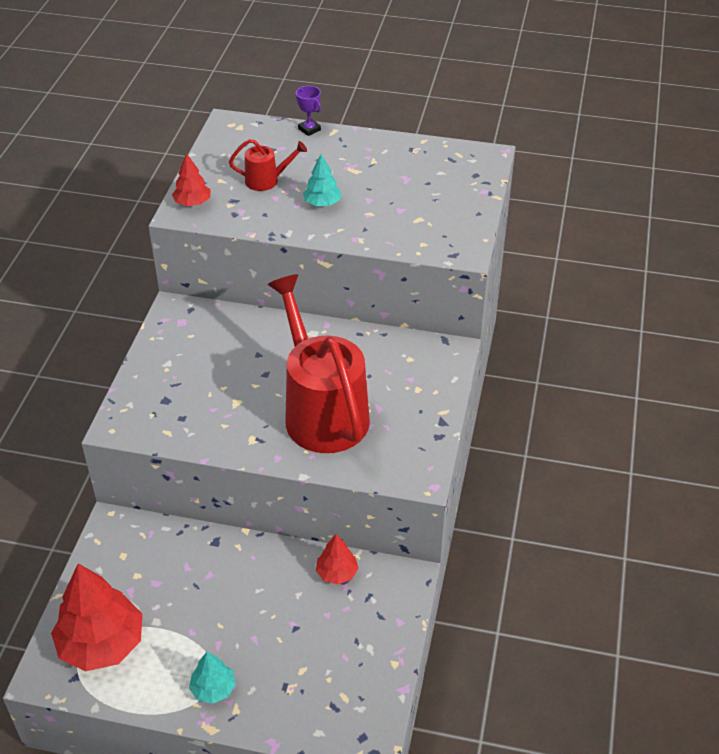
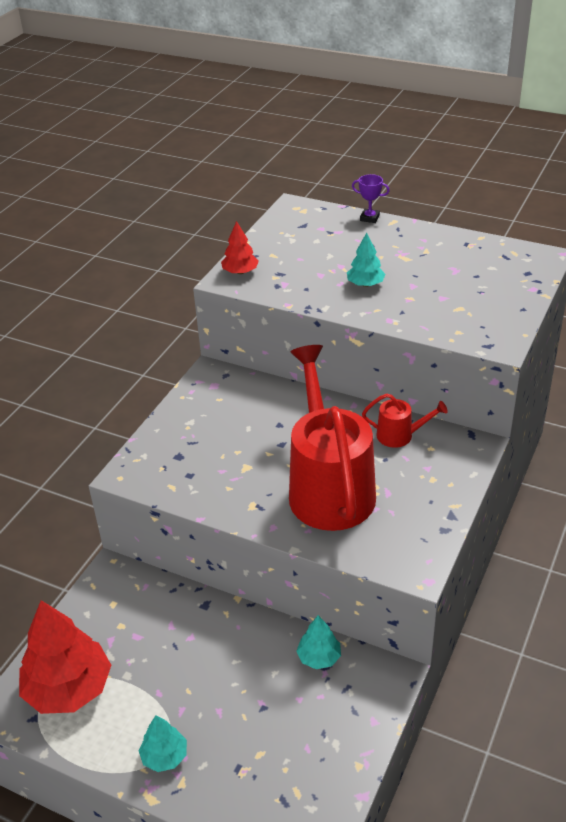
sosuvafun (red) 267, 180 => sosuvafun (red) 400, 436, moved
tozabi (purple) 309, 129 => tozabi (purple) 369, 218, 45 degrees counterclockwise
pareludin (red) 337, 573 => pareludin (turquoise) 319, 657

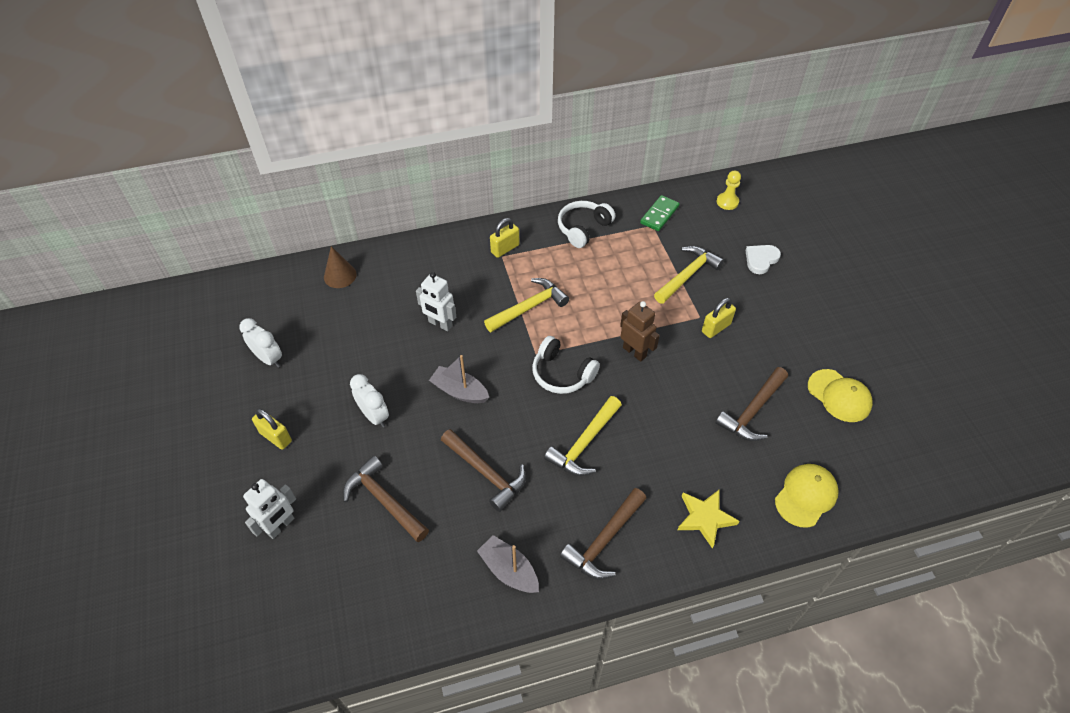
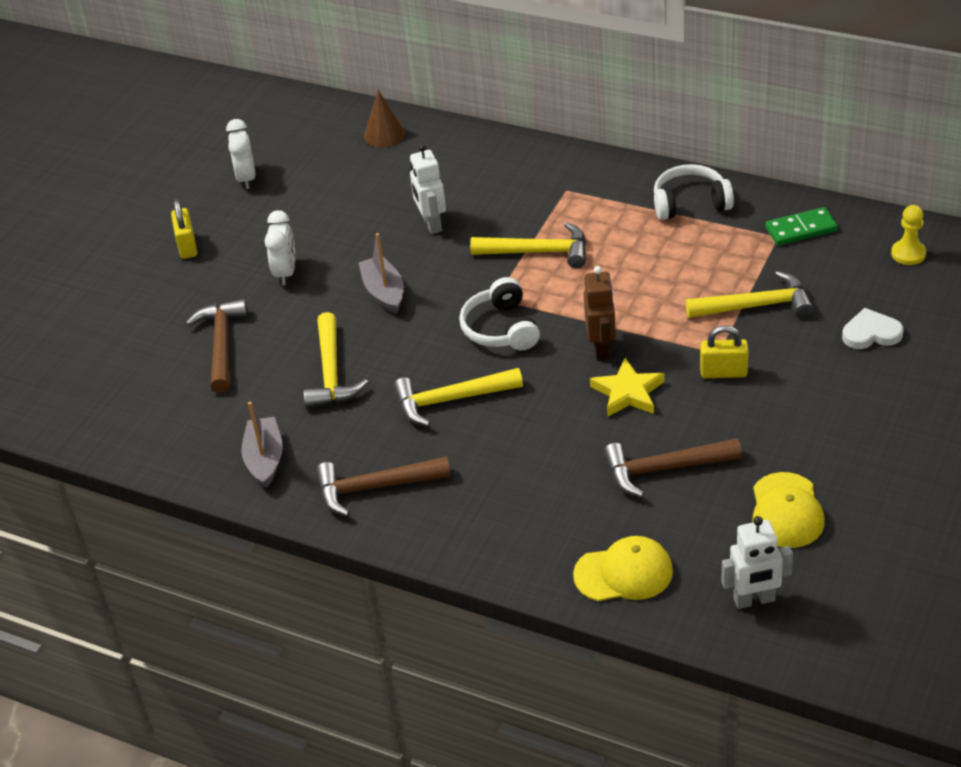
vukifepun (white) 281, 526 => vukifepun (white) 754, 600, moved
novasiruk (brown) 486, 473 => novasiruk (yellow) 331, 373
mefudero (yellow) 505, 249 => nothing
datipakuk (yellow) 705, 518 => datipakuk (yellow) 628, 392, moved

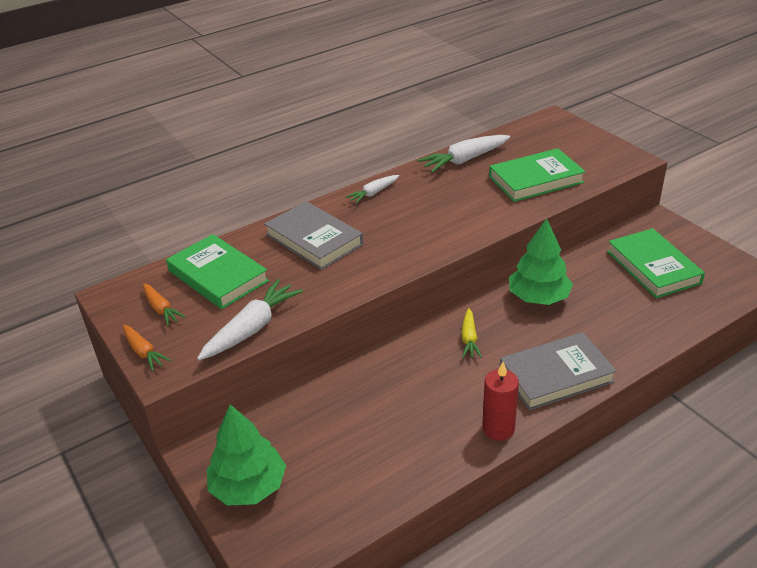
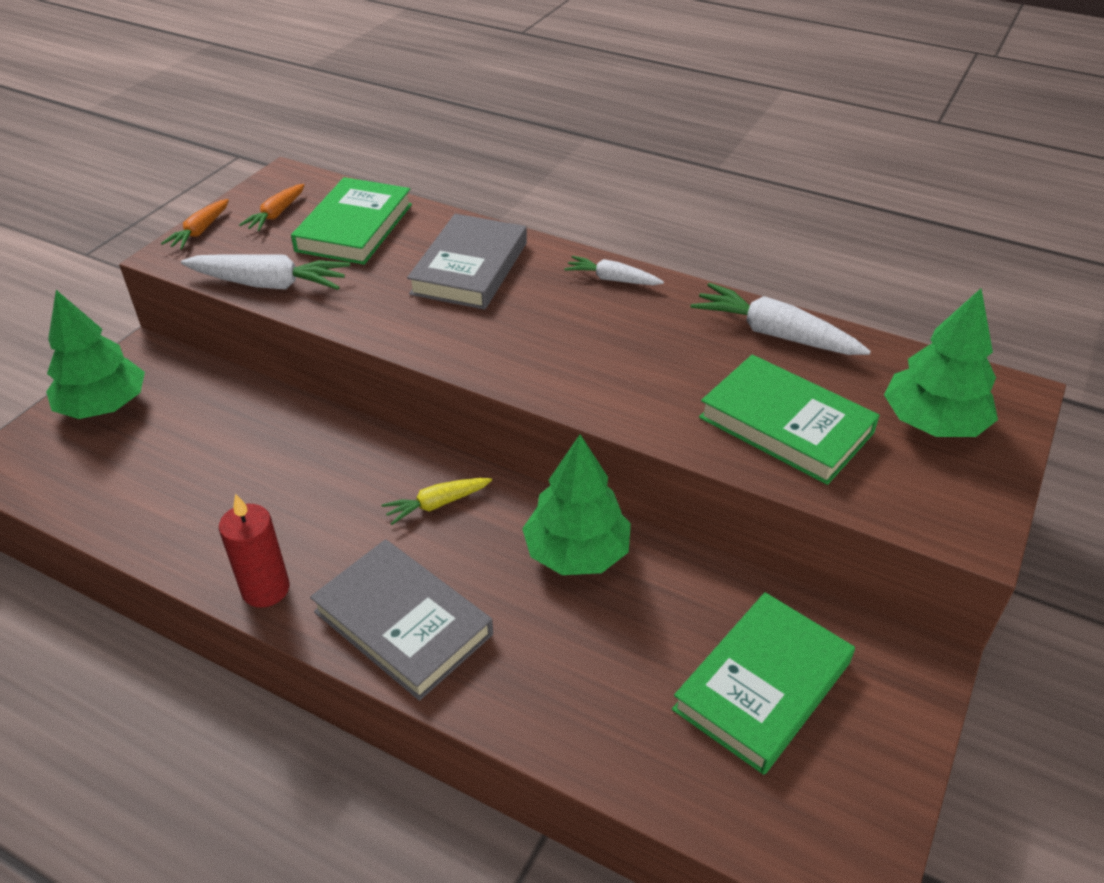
nothing => pareludin (green) 933, 423

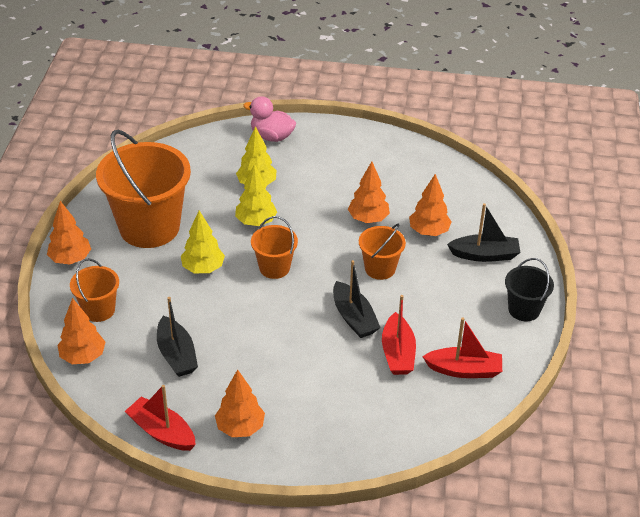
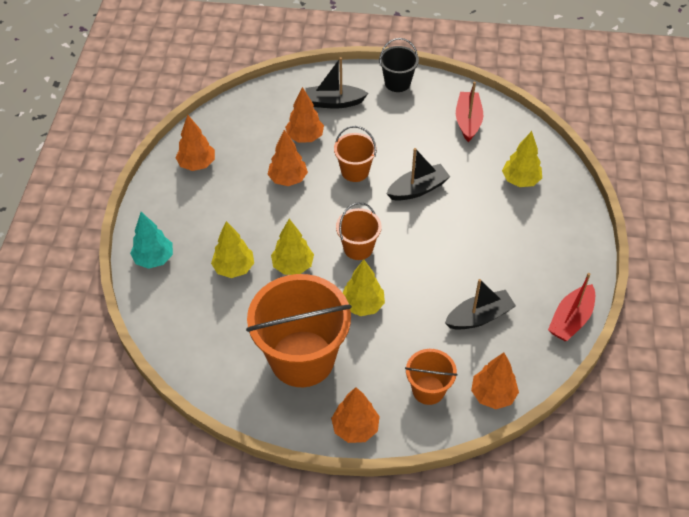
pareludin (orange) 240, 427 => pareludin (orange) 197, 164, moved
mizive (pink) 271, 136 => pareludin (turquoise) 154, 259
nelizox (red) 397, 353 => nothing
nelizox (black) 484, 255 => nelizox (black) 334, 102, 90 degrees counterclockwise
nothing => pareludin (yellow) 520, 180

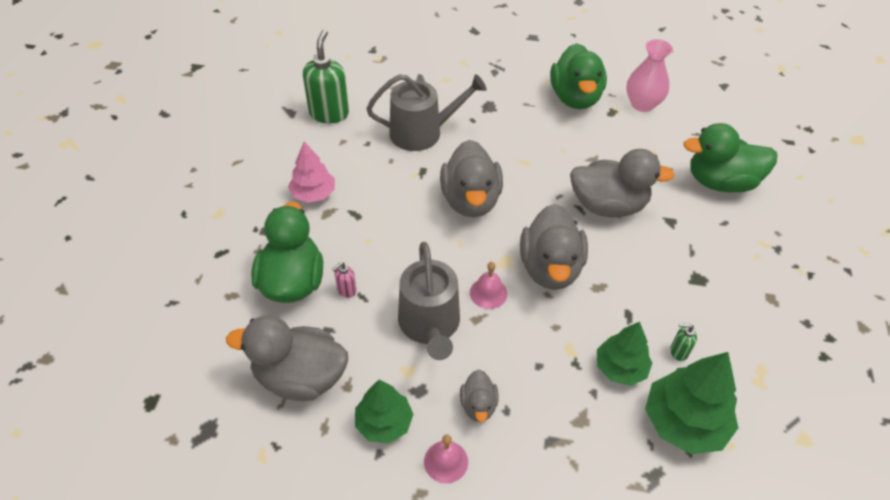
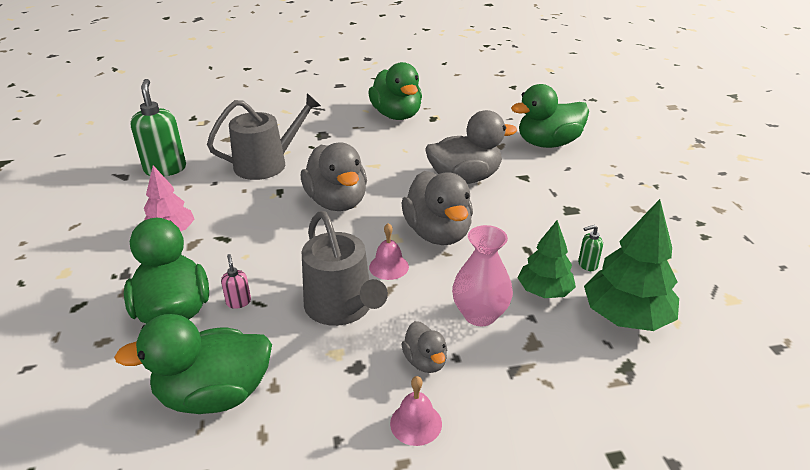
mizive (grey) 300, 377 => mizive (green) 214, 395
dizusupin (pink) 346, 290 => dizusupin (pink) 238, 302, 135 degrees clockwise
pareludin (green) 384, 423 => nothing
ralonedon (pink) 642, 104 => ralonedon (pink) 480, 315, moved

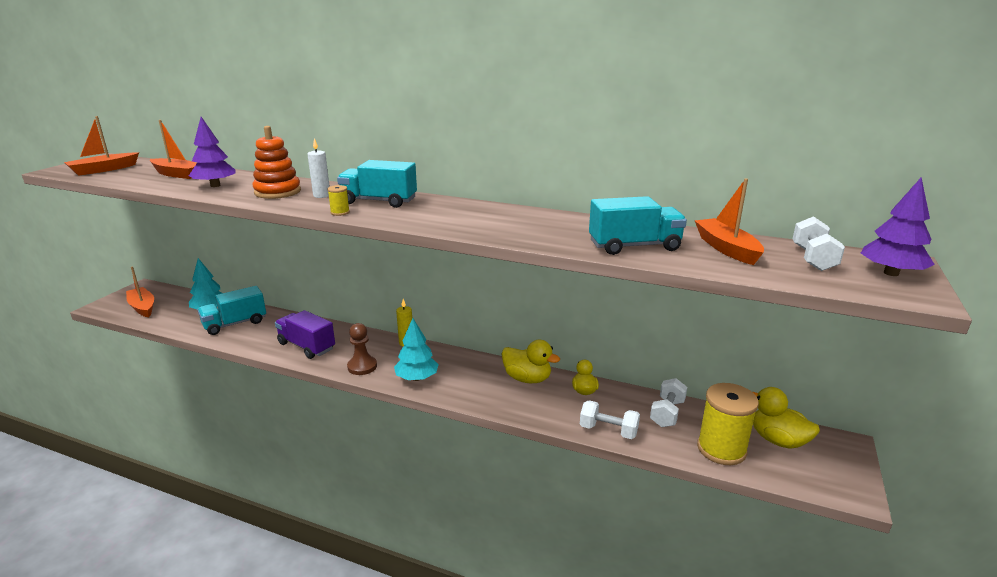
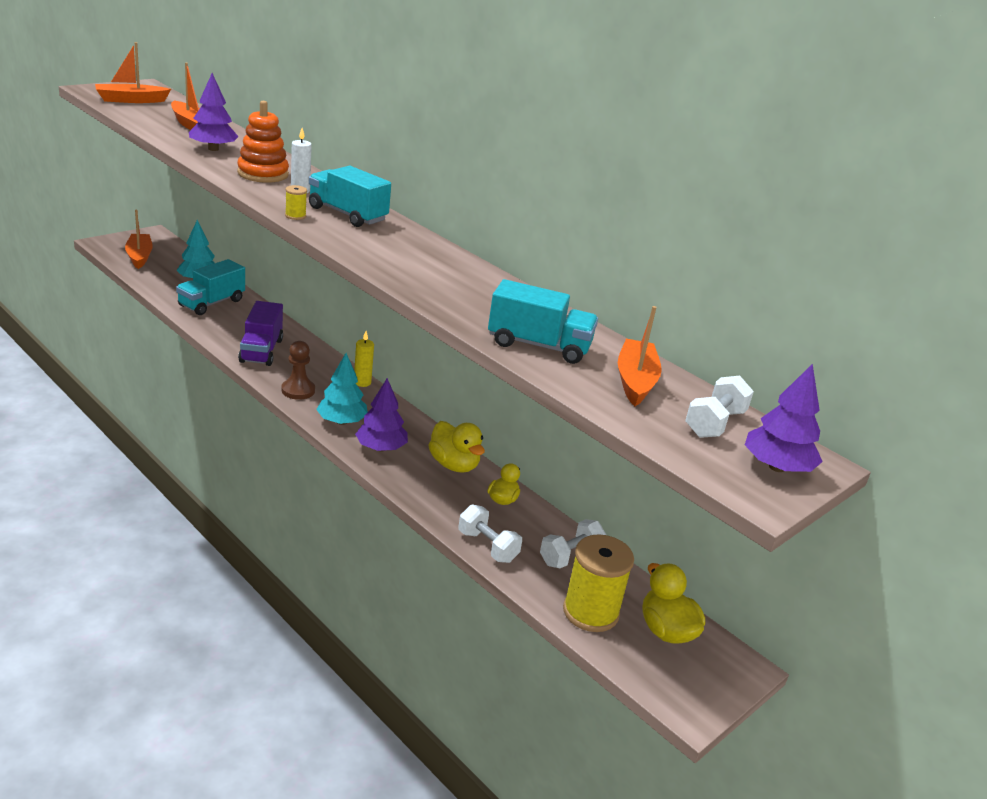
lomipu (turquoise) 235, 324 => lomipu (turquoise) 211, 303, 45 degrees counterclockwise
lomipu (purple) 306, 346 => lomipu (purple) 261, 350, 150 degrees counterclockwise
nothing => pareludin (purple) 381, 448

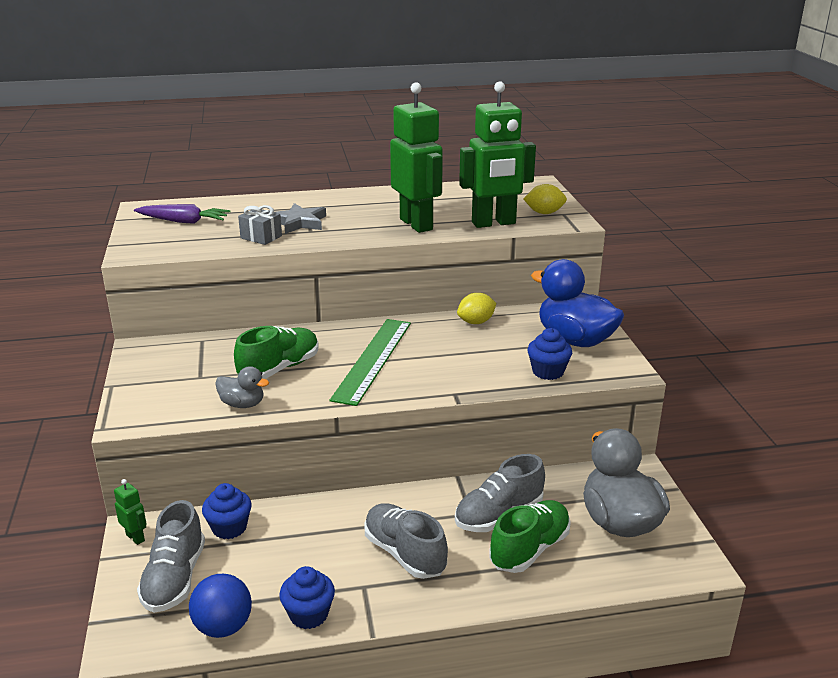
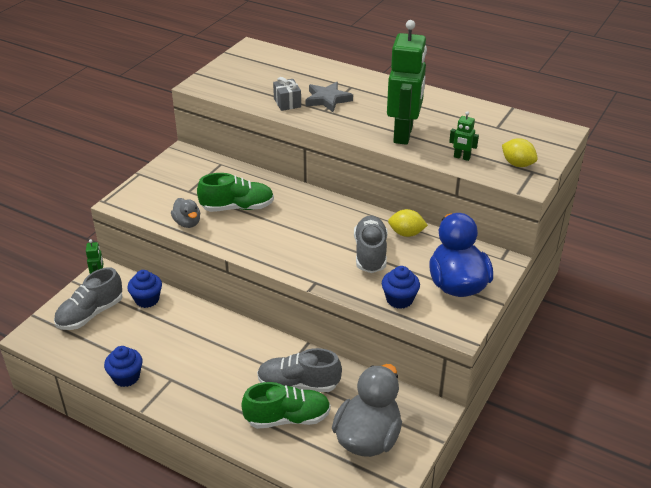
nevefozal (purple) 184, 221 => nothing
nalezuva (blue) 223, 627 => nothing
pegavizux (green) 373, 360 => nothing
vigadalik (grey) 404, 553 => vigadalik (grey) 370, 253, moved
vukifepun (green) 494, 223 => vukifepun (green) 461, 157, x0.42

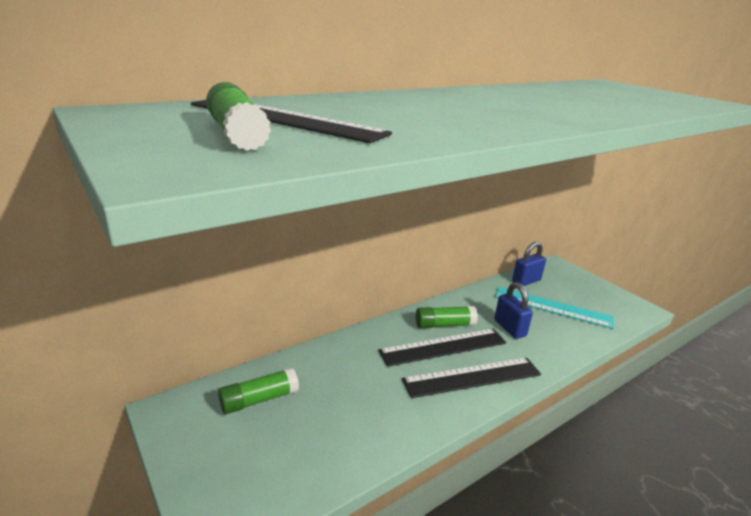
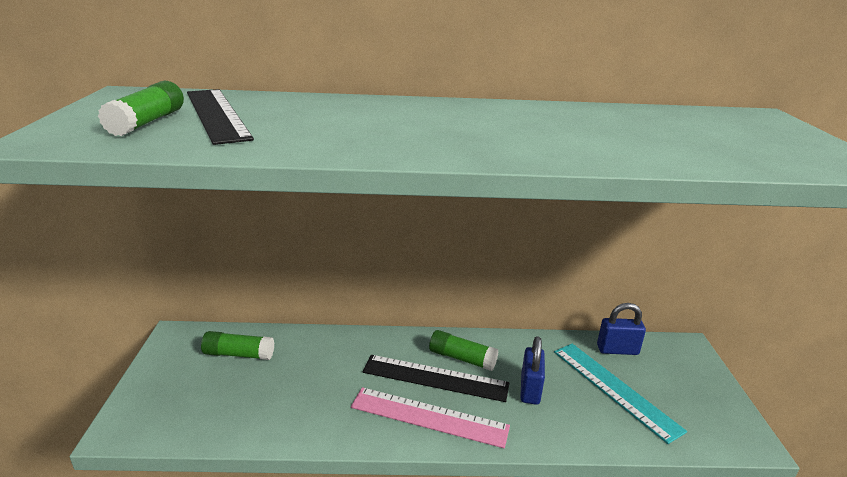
pegavizux (black) 472, 377 => pegavizux (pink) 429, 417

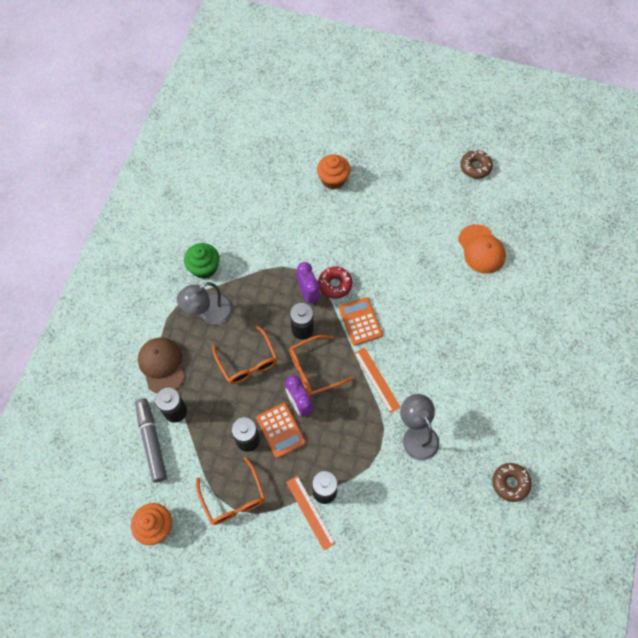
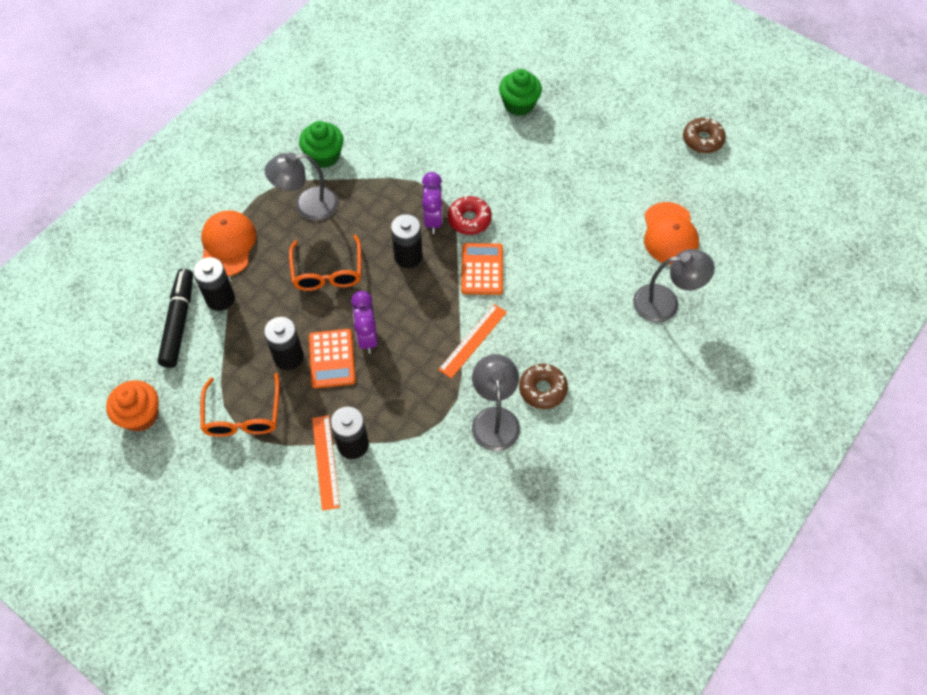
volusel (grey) 152, 441 => volusel (black) 179, 322
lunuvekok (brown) 162, 365 => lunuvekok (orange) 228, 245
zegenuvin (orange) 313, 369 => nothing
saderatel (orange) 333, 179 => saderatel (green) 519, 104
pegavizux (orange) 376, 380 => pegavizux (orange) 473, 340, 45 degrees clockwise
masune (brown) 510, 483 => masune (brown) 542, 389, moved
nothing => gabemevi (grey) 665, 302

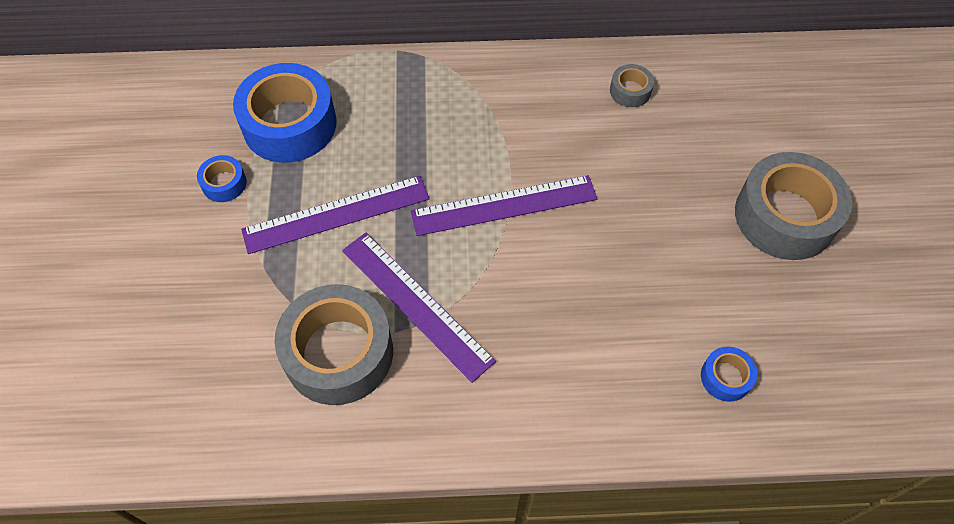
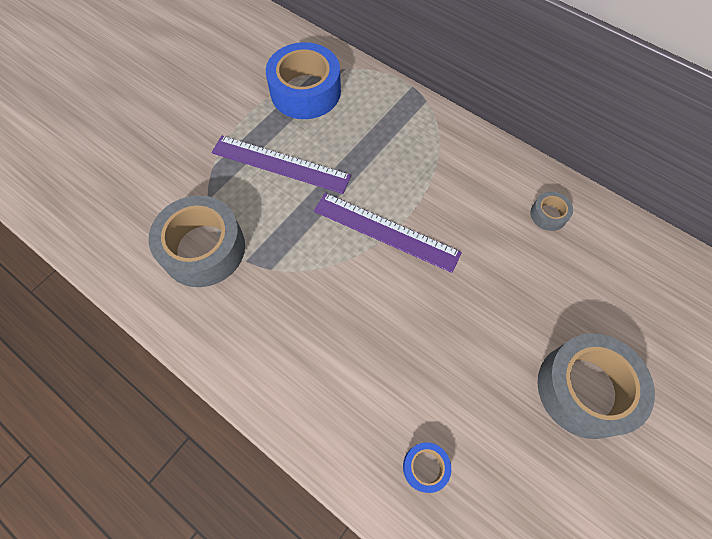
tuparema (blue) 224, 183 => nothing
pegavizux (purple) 416, 304 => nothing

